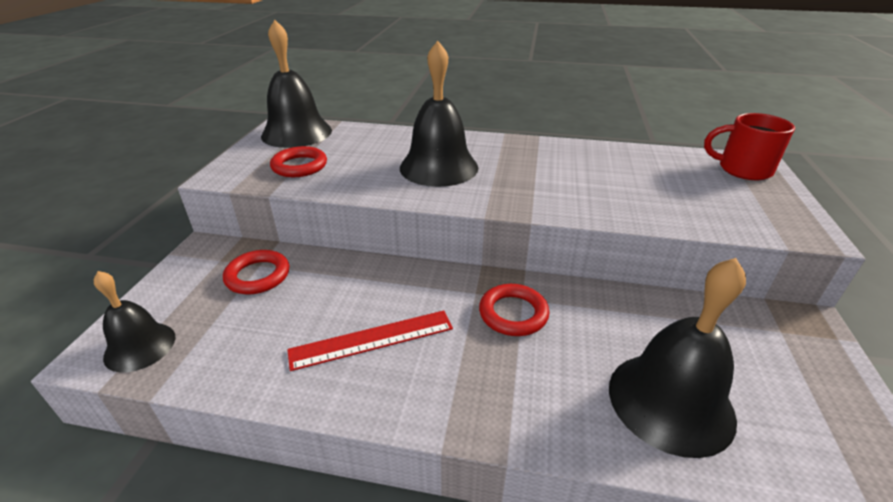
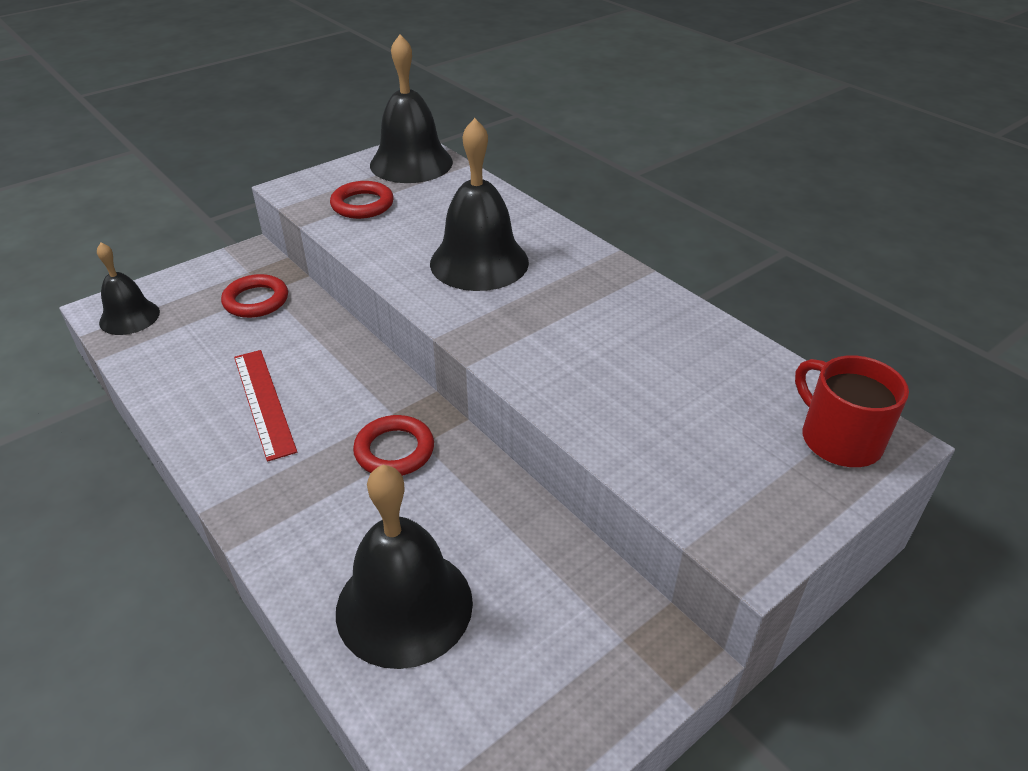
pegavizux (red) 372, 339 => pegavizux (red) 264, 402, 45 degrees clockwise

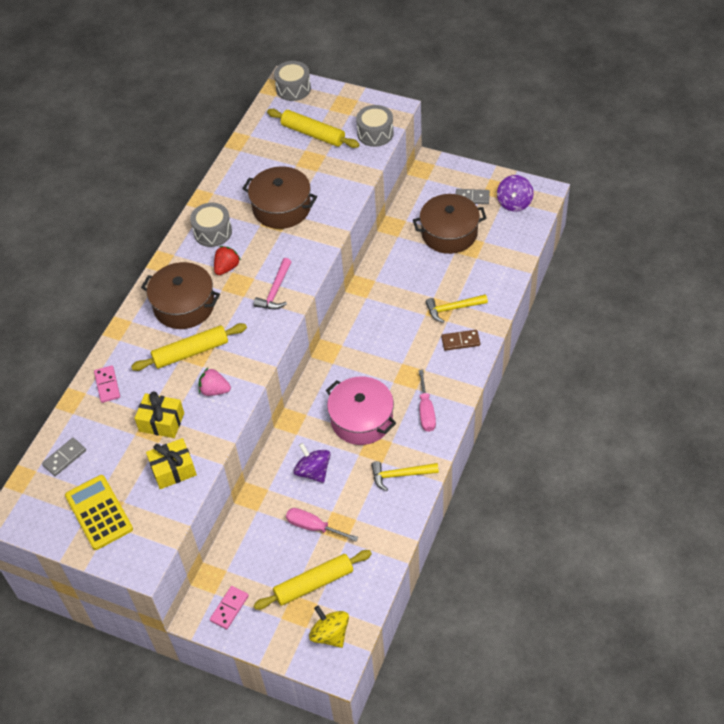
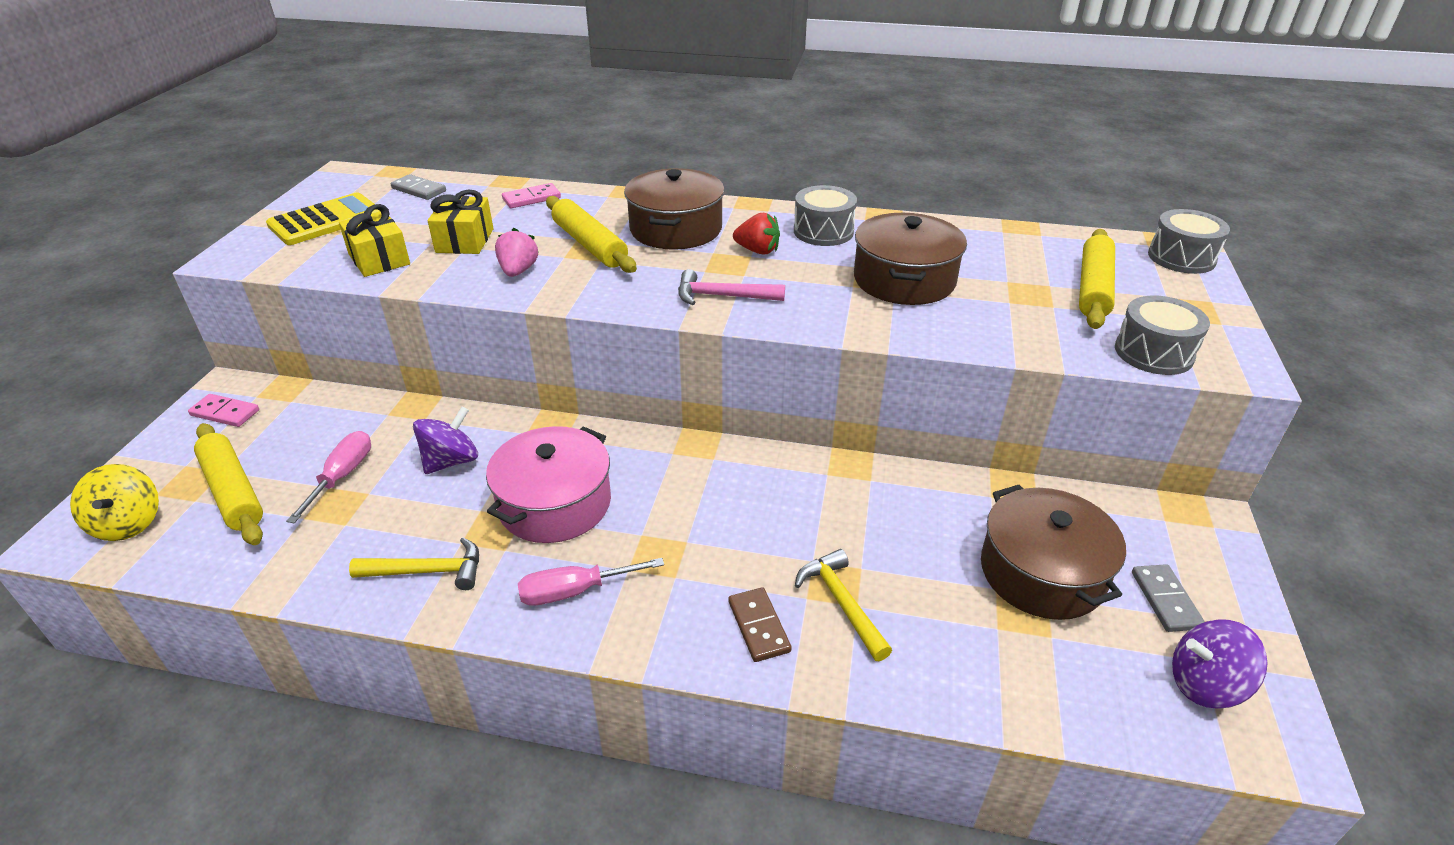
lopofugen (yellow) 330, 634 => lopofugen (yellow) 128, 523, 120 degrees clockwise
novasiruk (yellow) 400, 475 => novasiruk (yellow) 428, 571, 105 degrees clockwise

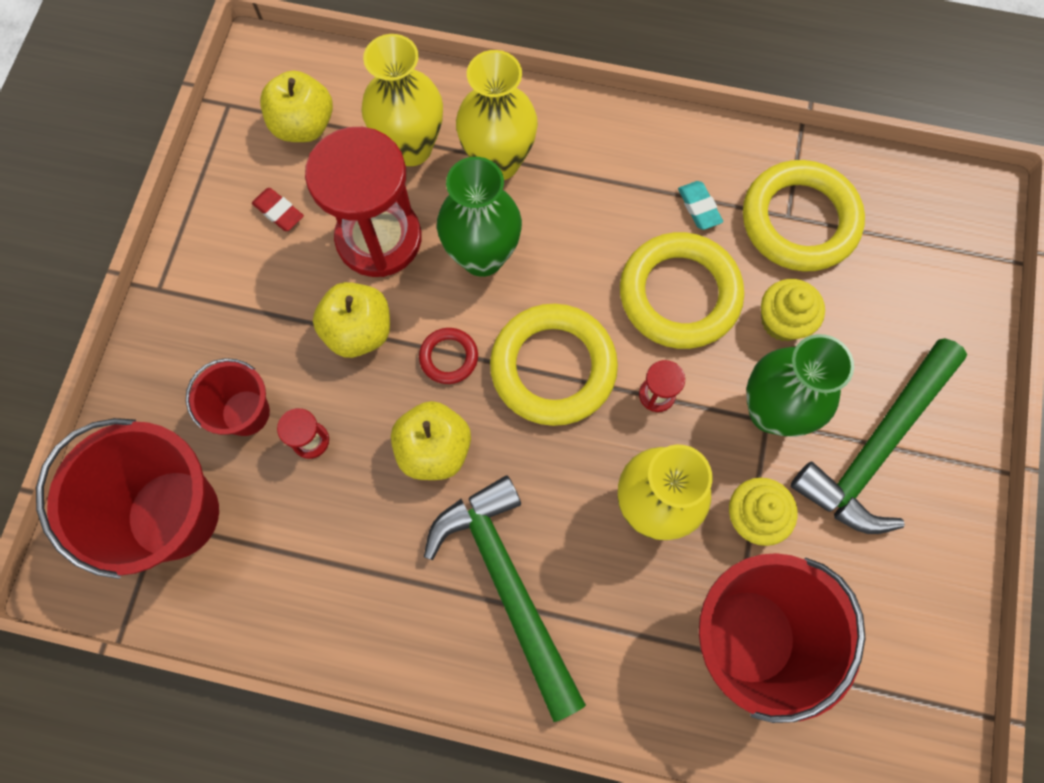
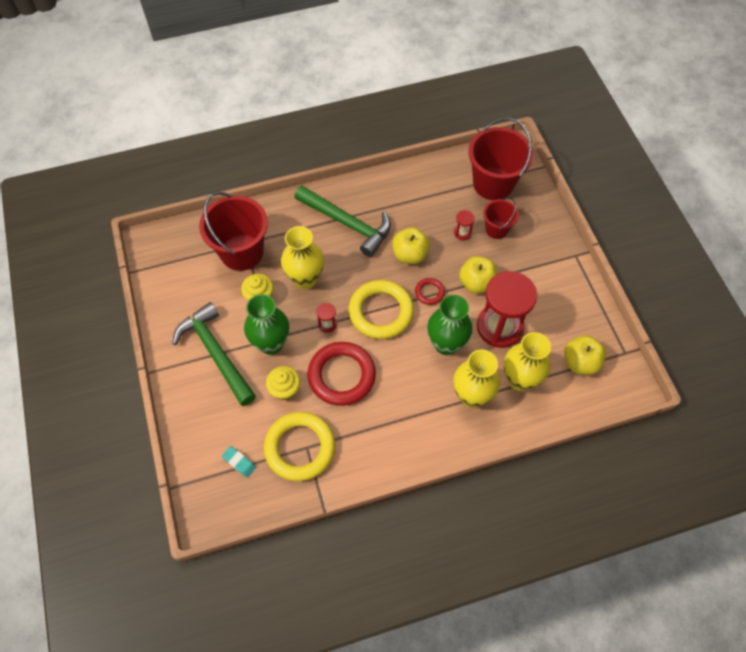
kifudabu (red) 279, 212 => nothing
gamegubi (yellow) 679, 294 => gamegubi (red) 341, 375
kifudabu (turquoise) 699, 207 => kifudabu (turquoise) 239, 462, moved
novasiruk (green) 875, 446 => novasiruk (green) 216, 353, 45 degrees counterclockwise

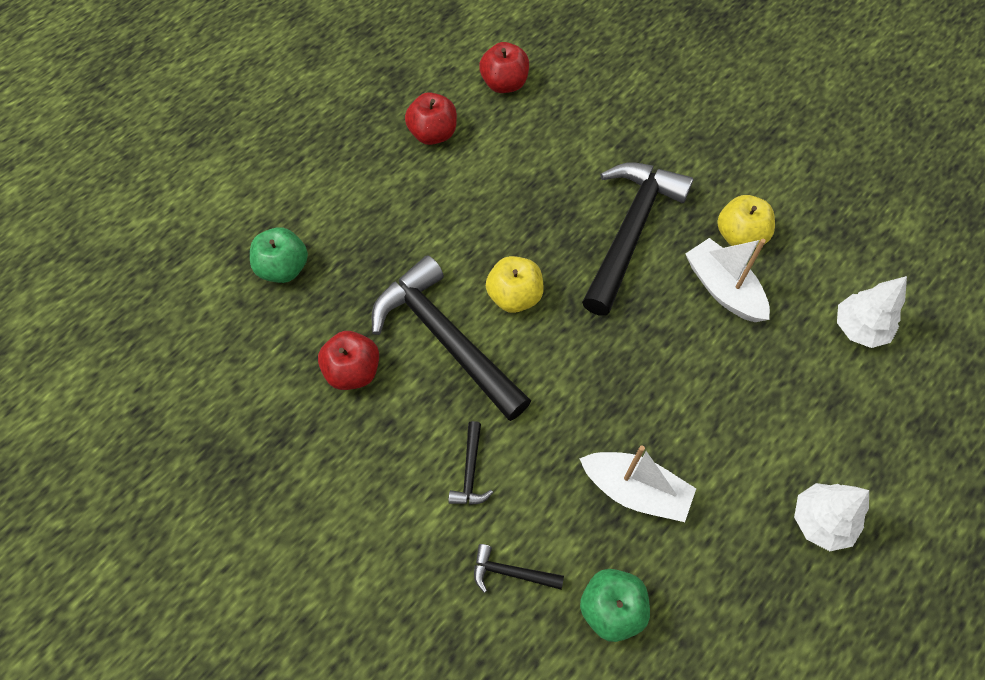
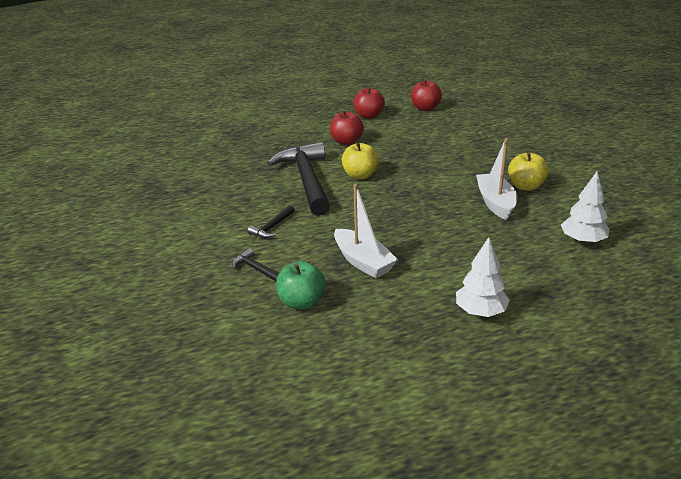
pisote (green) 283, 268 => nothing
pisote (red) 353, 371 => pisote (red) 346, 141, moved
novasiruk (black) 630, 231 => nothing

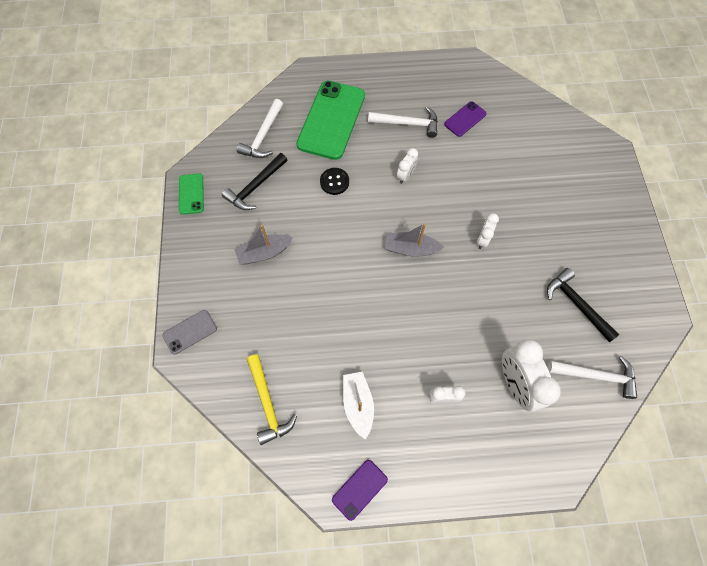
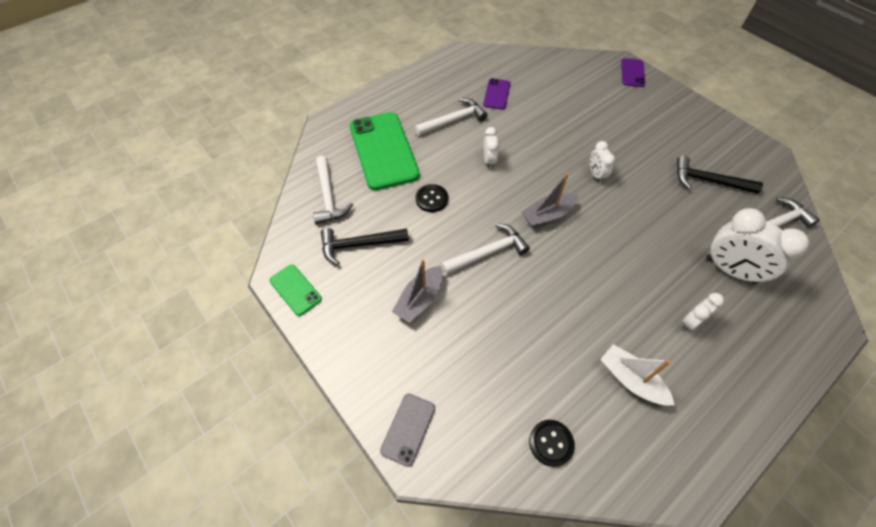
novasiruk (black) 255, 187 => novasiruk (black) 359, 245, 75 degrees clockwise
novasiruk (yellow) 268, 403 => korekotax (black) 551, 443
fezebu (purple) 359, 489 => fezebu (purple) 632, 73, moved
nothing => novasiruk (white) 488, 252

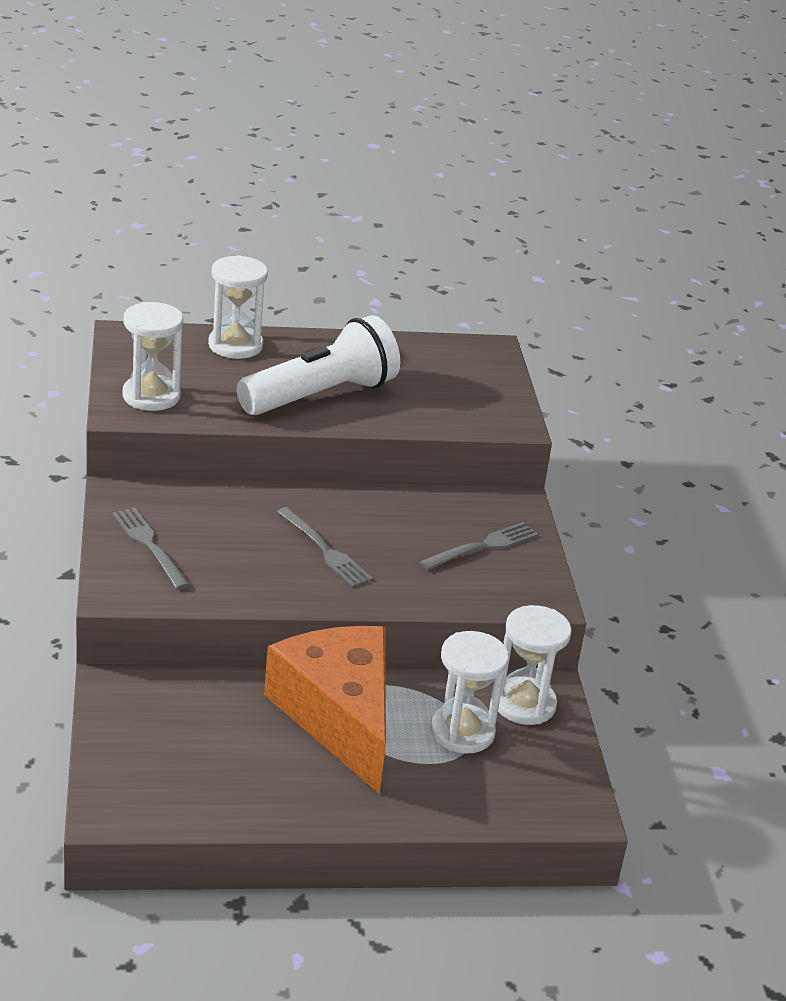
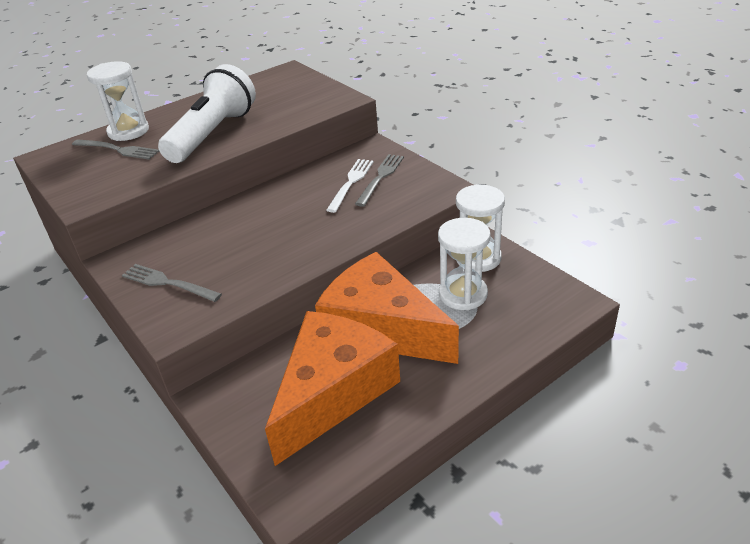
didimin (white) 151, 396 => nothing
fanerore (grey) 325, 550 => fanerore (grey) 118, 150, moved
nothing => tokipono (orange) 332, 392
nothing => fanerore (white) 351, 182

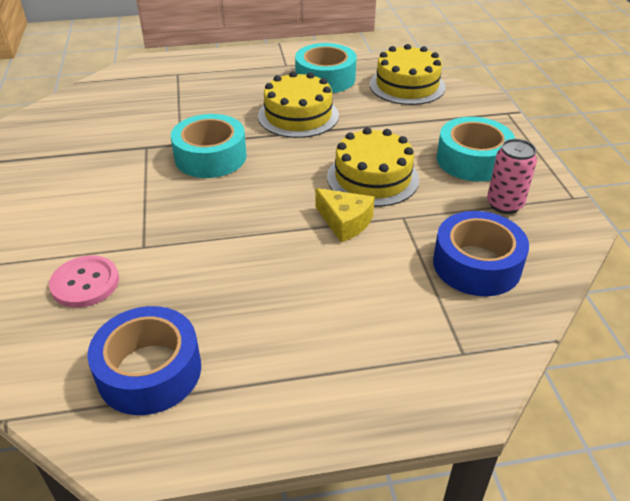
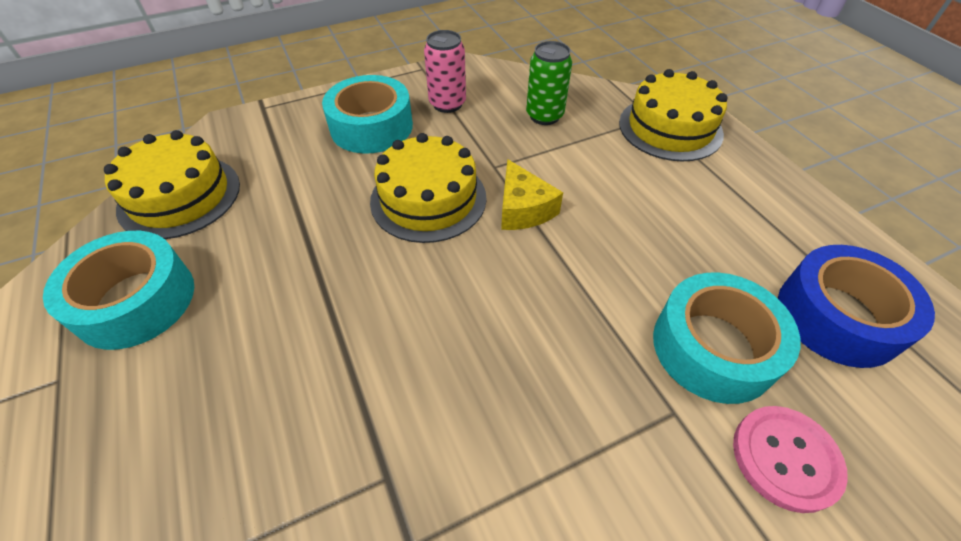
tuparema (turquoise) 210, 157 => tuparema (turquoise) 713, 347, moved
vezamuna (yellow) 298, 116 => vezamuna (yellow) 670, 128, moved
tokipono (yellow) 345, 222 => tokipono (yellow) 523, 209, 135 degrees clockwise
tuparema (blue) 476, 265 => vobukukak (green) 544, 116

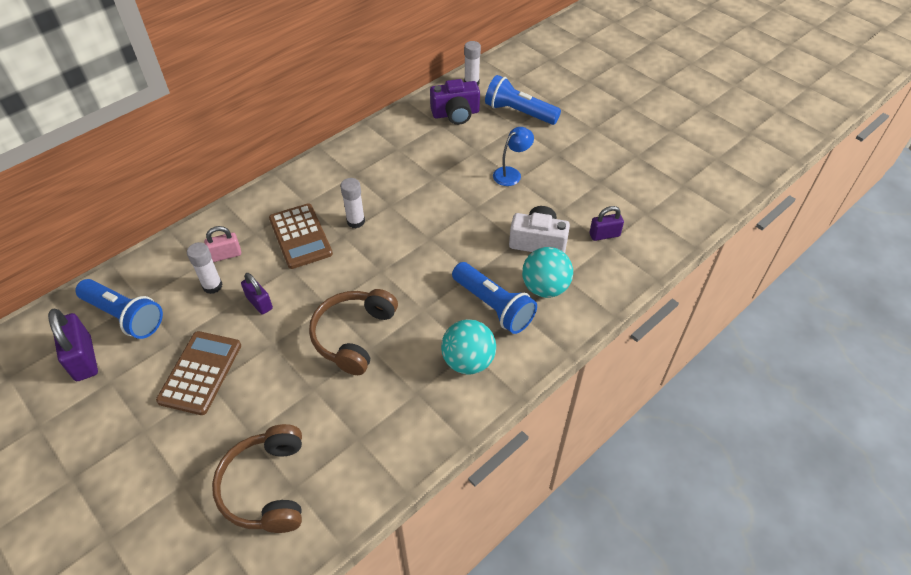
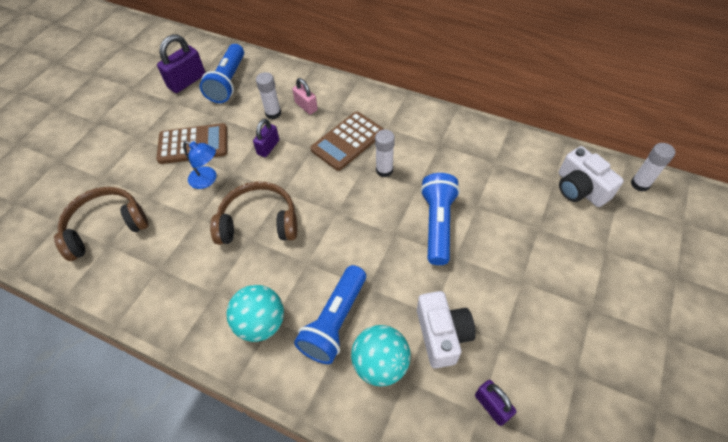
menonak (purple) 455, 114 => menonak (white) 580, 188
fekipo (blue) 519, 112 => fekipo (blue) 437, 224, moved
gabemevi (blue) 511, 173 => gabemevi (blue) 207, 180, moved

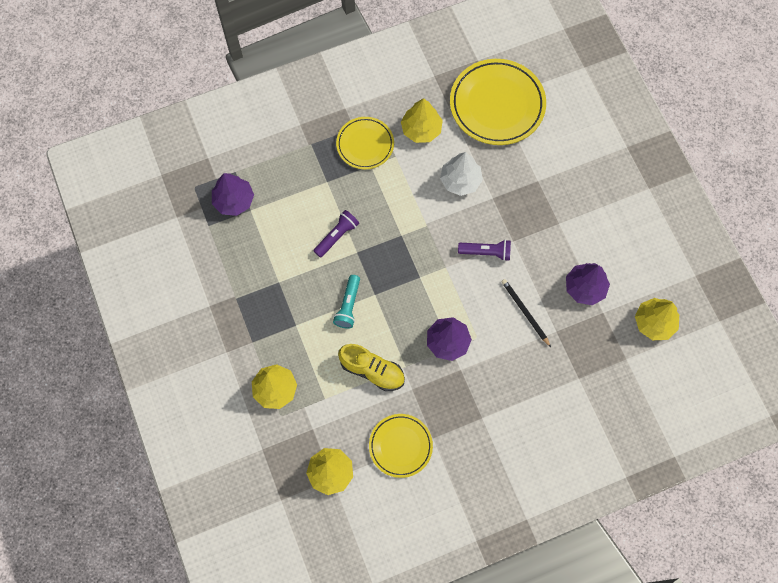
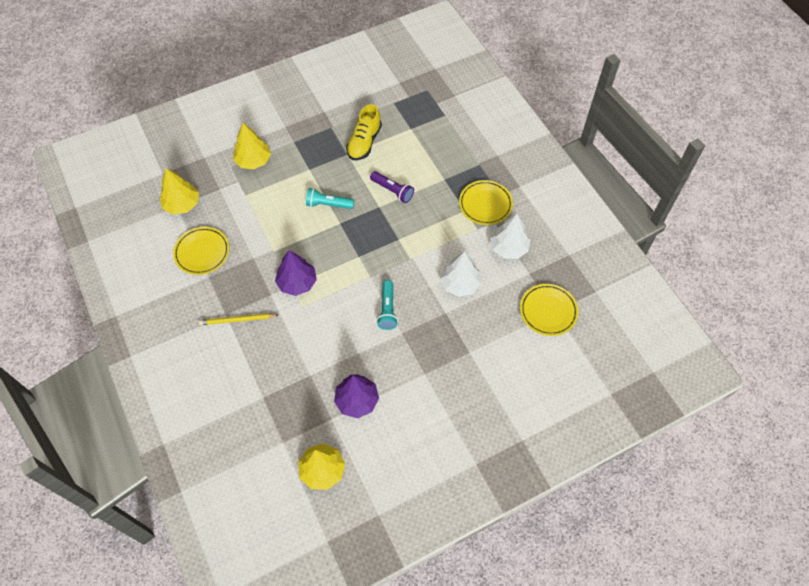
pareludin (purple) 234, 200 => nothing
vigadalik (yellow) 372, 371 => vigadalik (yellow) 364, 142, moved
pareludin (yellow) 421, 129 => pareludin (white) 508, 247
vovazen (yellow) 497, 105 => vovazen (yellow) 548, 311, x0.60
fekipo (purple) 486, 252 => fekipo (turquoise) 387, 309
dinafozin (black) 525, 312 => nothing
nothing => dinafozin (yellow) 237, 320

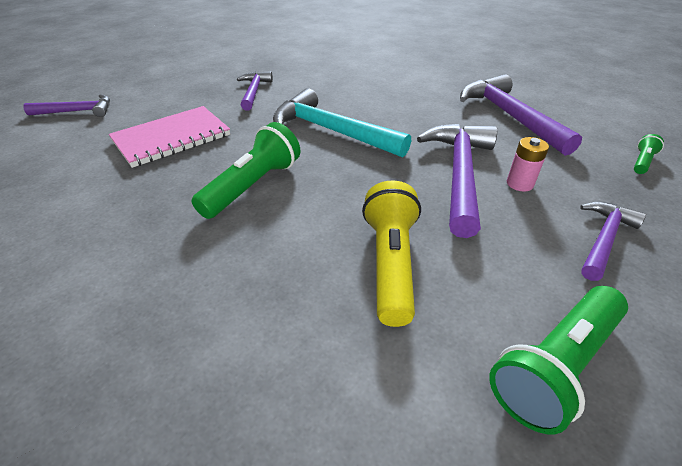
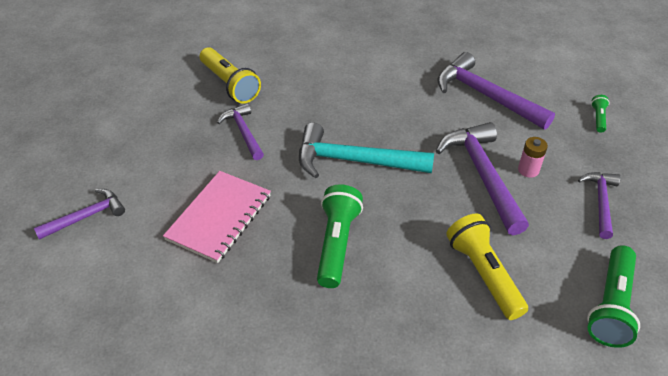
nothing => fekipo (yellow) 230, 84

